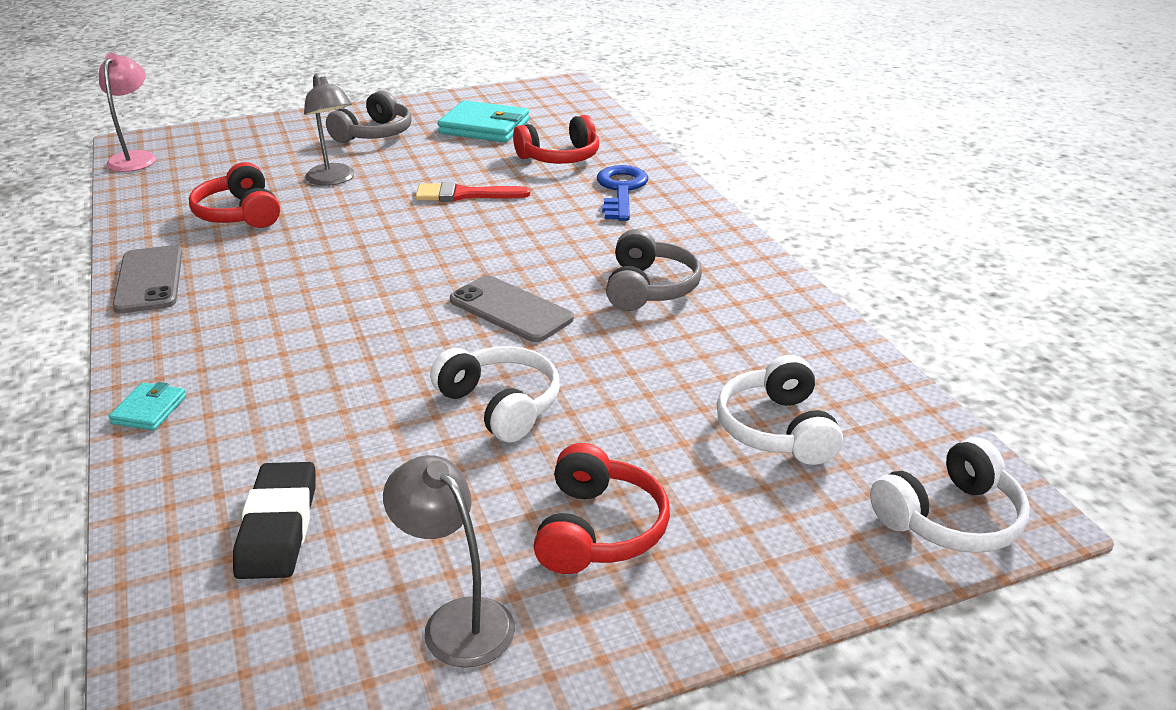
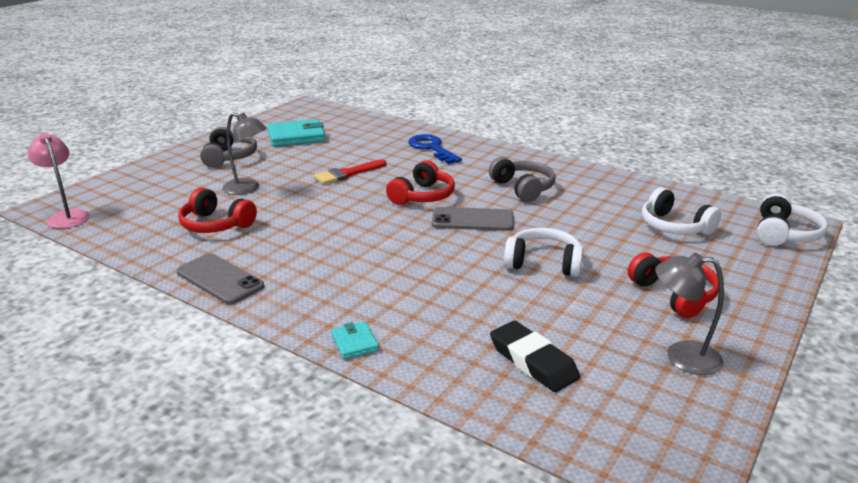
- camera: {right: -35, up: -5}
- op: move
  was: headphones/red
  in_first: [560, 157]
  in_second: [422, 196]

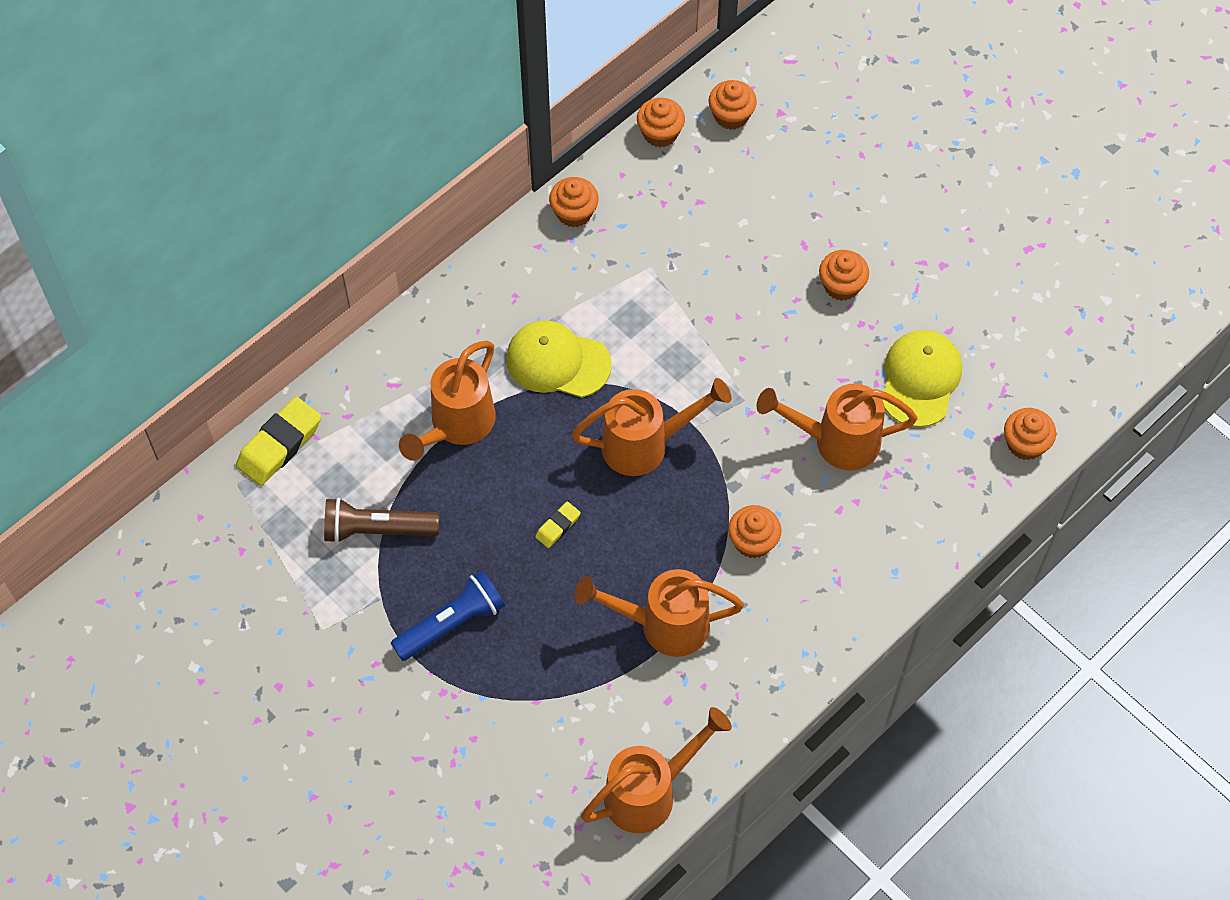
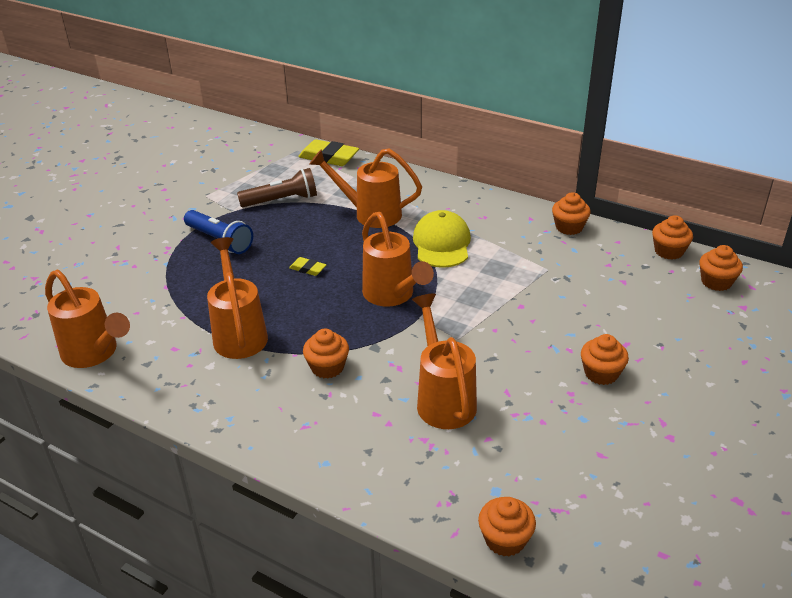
- camera: {right: 75, up: -25}
- op: delete
  was: cap/yellow
  in_first: [920, 379]
- op: rotate
  was: flashlight/brown
  in_first: [377, 530]
  in_second: [281, 200]
  clockwise: 90

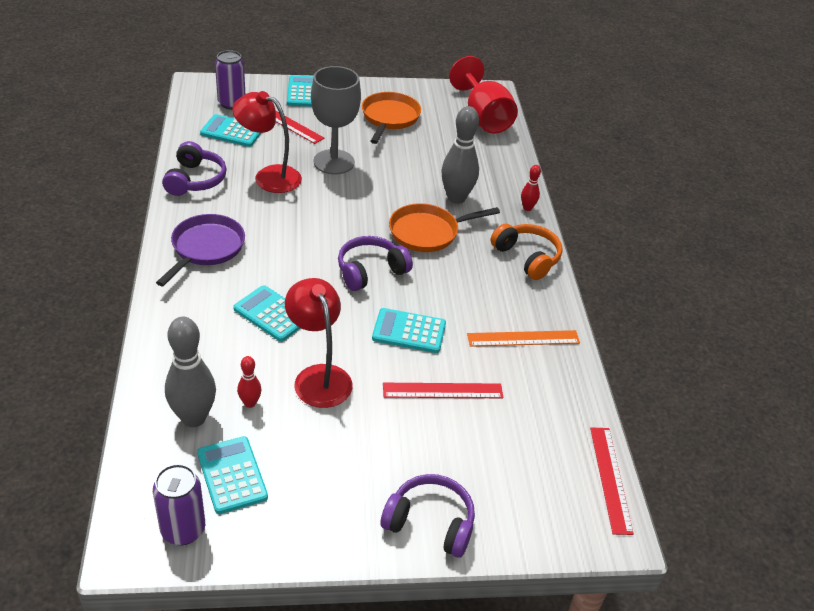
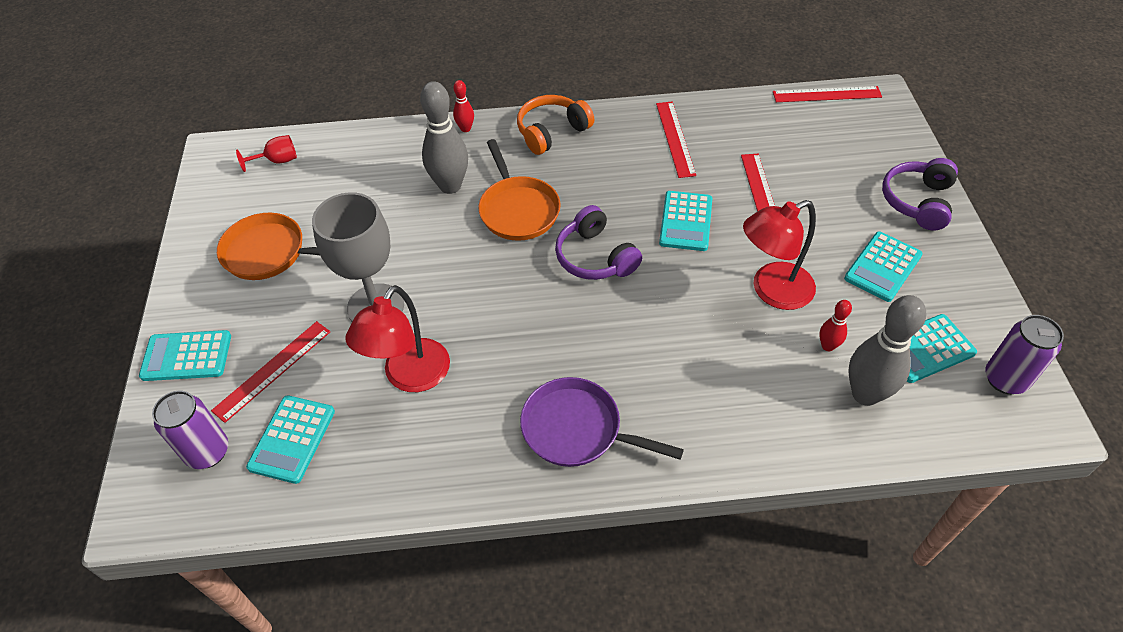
- camera: {right: -85, up: 10}
- op: resize
  was: goblet/red
  in_first: [483, 117]
  in_second: [277, 161]
  ratio: 0.46
- op: delete
  was: headphones/purple
  in_first: [195, 180]
- op: move
  was: calculator/turquoise
  in_first: [272, 314]
  in_second: [882, 267]
- op: recolor
  was: ruler/orange
  now: ruler/red
  in_first: [523, 338]
  in_second: [675, 138]

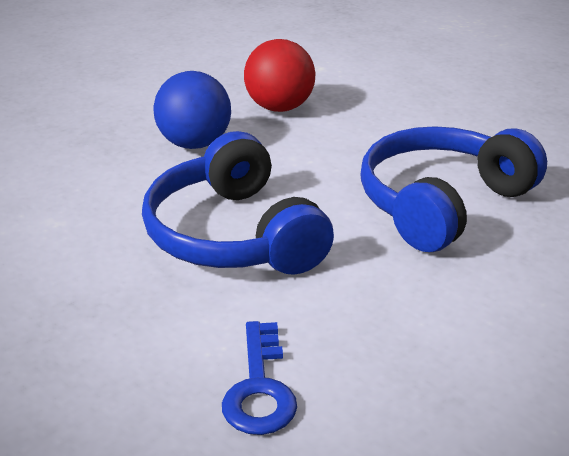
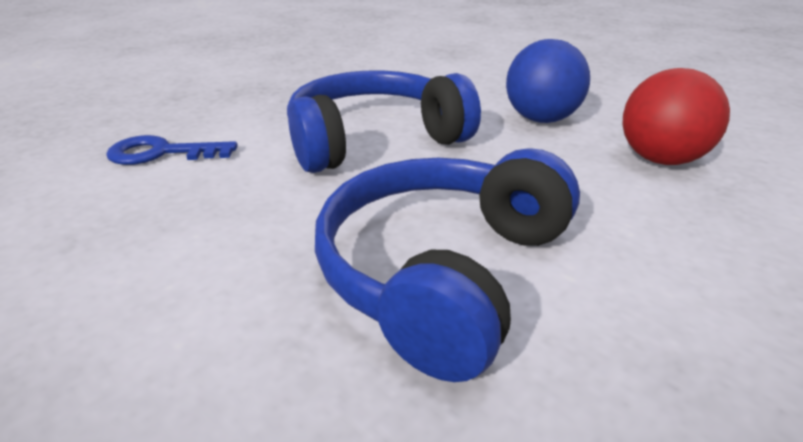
- camera: {right: 90, up: 0}
- op: rotate
  was: headphones/blue
  in_first: [442, 203]
  in_second: [443, 272]
  clockwise: -105

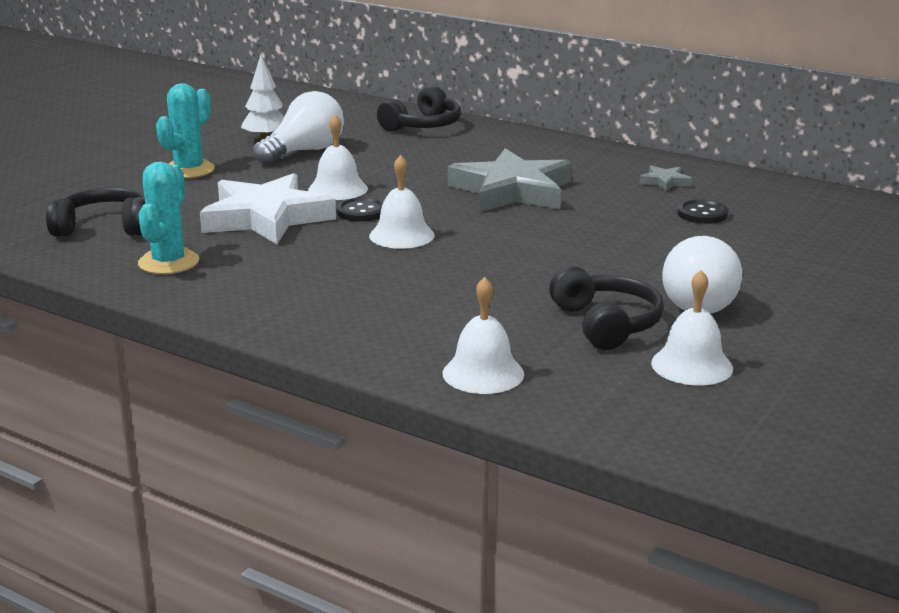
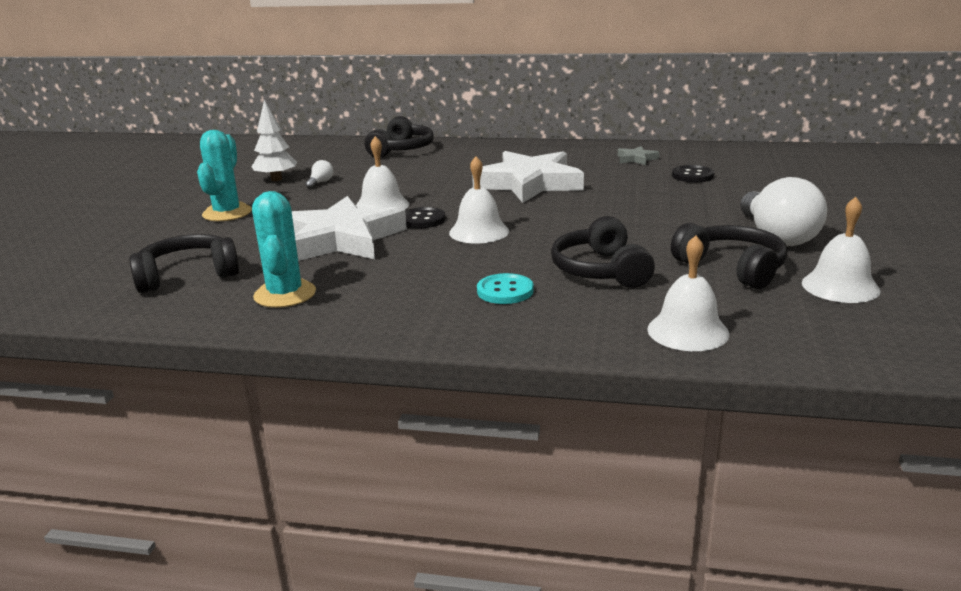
- camera: {right: -20, up: 0}
- op: resize
  was: light bulb/white
  in_first: [304, 151]
  in_second: [320, 183]
  ratio: 0.41
- op: recolor
  was: star/grey
  now: star/white
  in_first: [512, 191]
  in_second: [529, 183]
- op: insert
  now: headphones/black
  in_second: [601, 270]
- op: insert
  now: button/turquoise
  in_second: [505, 291]

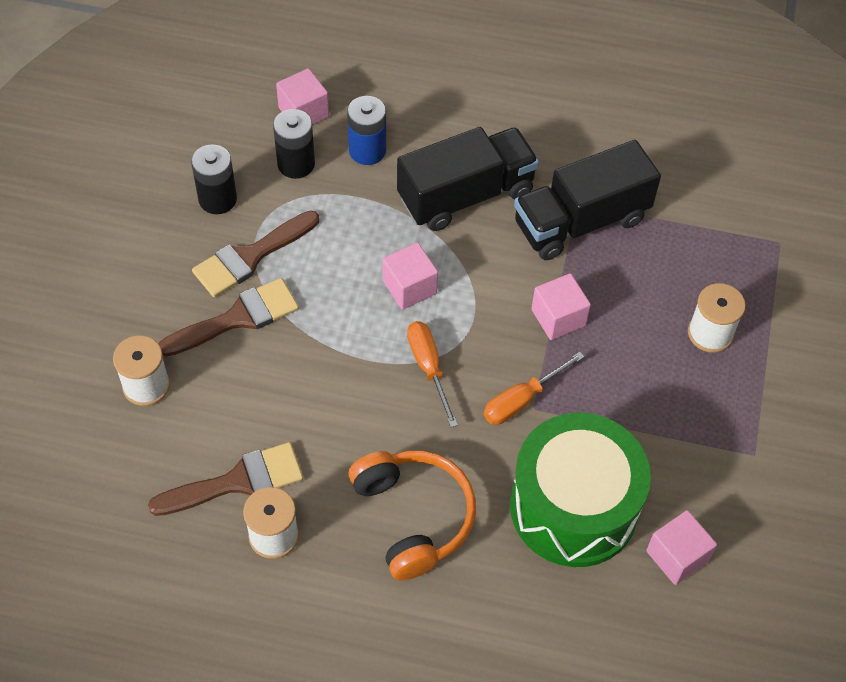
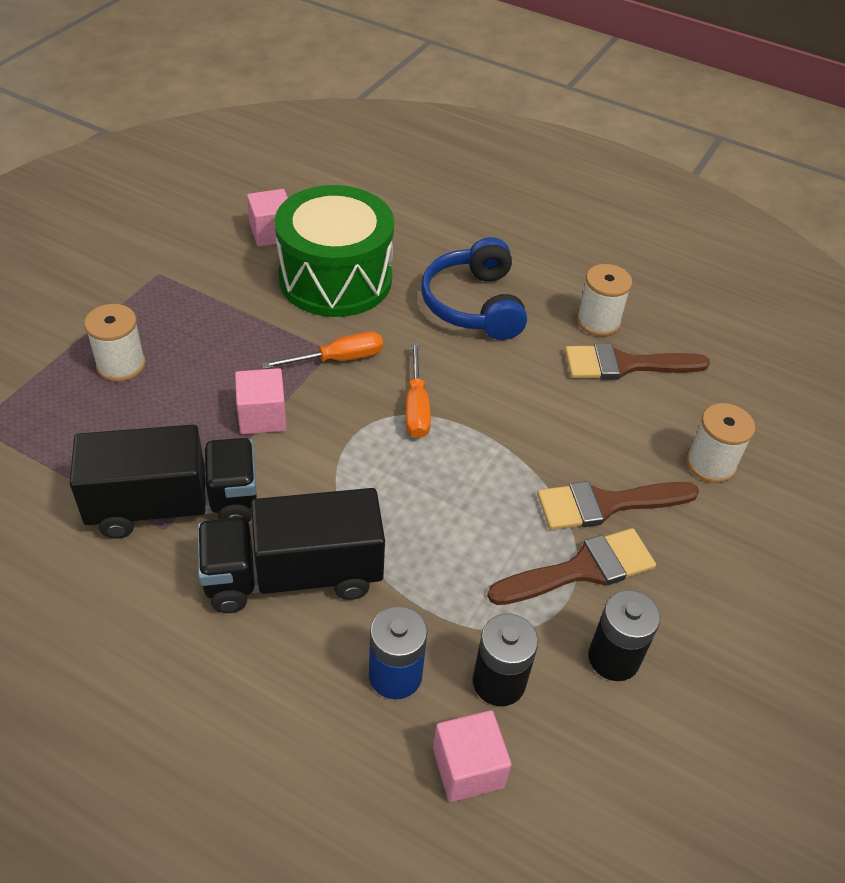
- camera: {right: -165, up: -10}
- op: delete
  was: cube/pink
  in_first: [409, 287]
- op: recolor
  was: headphones/orange
  now: headphones/blue
  in_first: [414, 517]
  in_second: [473, 305]

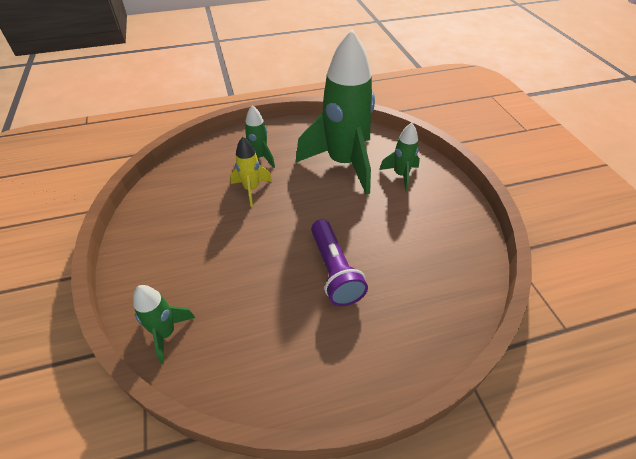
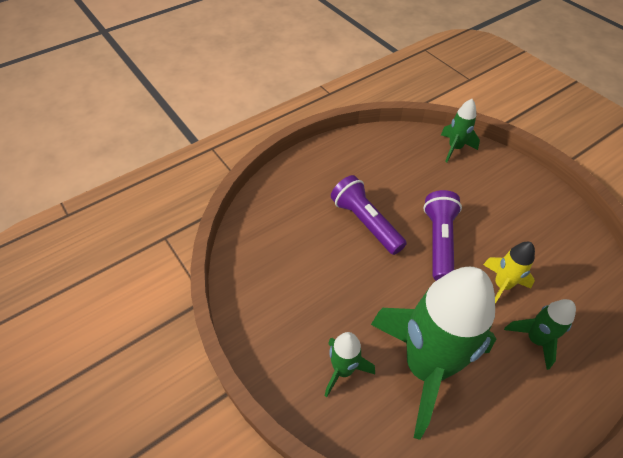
- camera: {right: 160, up: 5}
- op: insert
  now: flashlight/purple
  in_second: [439, 242]

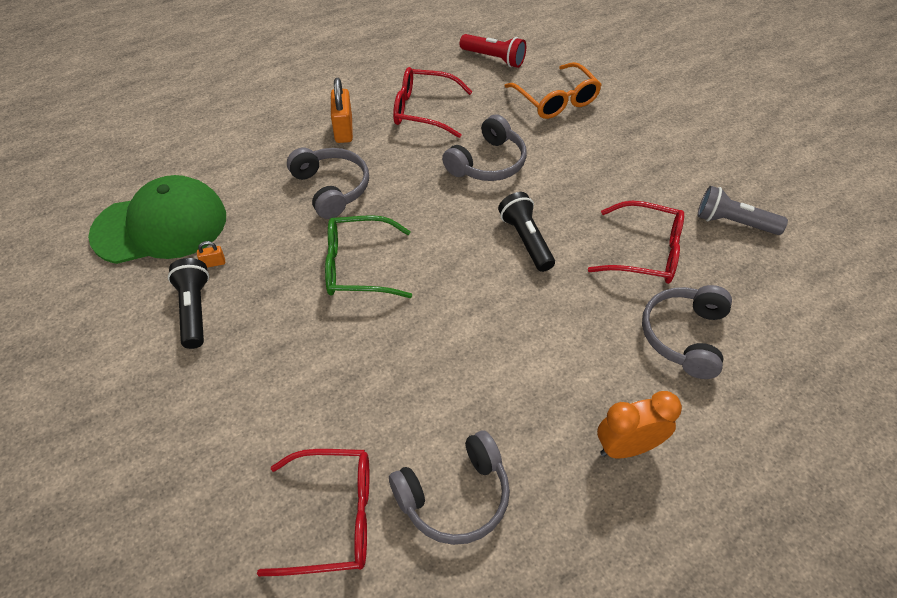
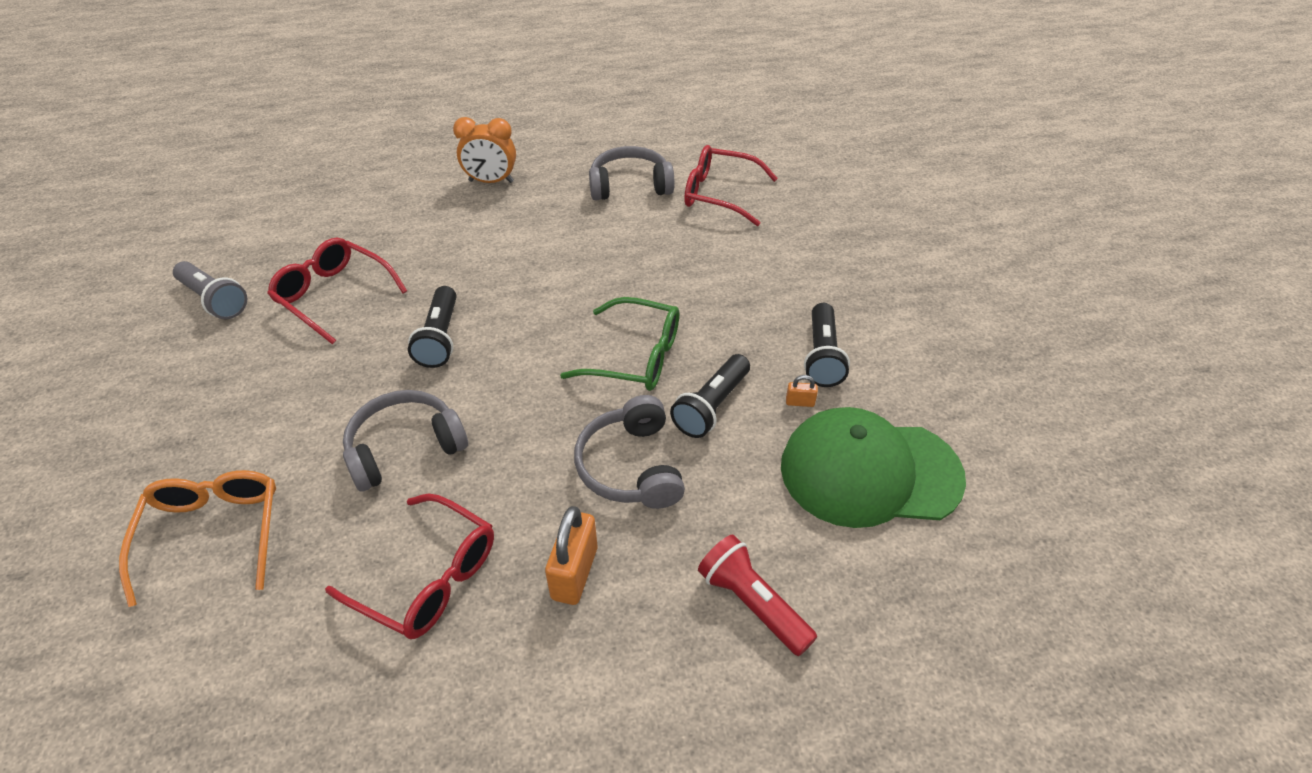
- camera: {right: -160, up: -5}
- op: move
  was: flashlight/red
  in_first: [494, 58]
  in_second: [752, 604]
- op: delete
  was: headphones/grey
  in_first: [684, 336]
- op: insert
  now: flashlight/black
  in_second: [712, 406]

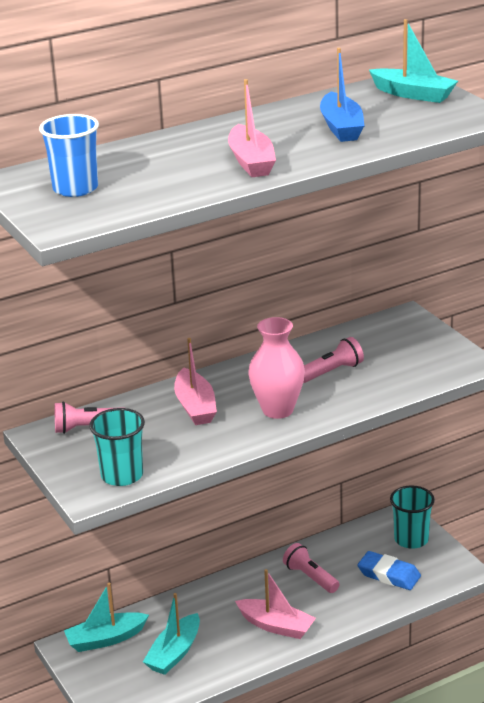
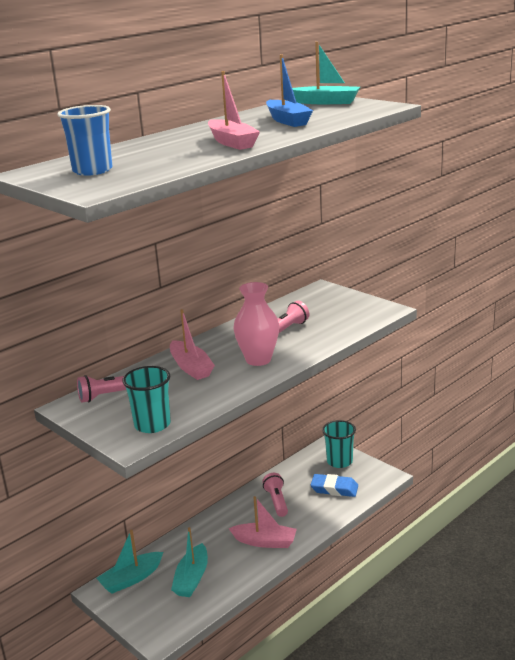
- camera: {right: -15, up: -5}
- op: rotate
  was: flashlight/pink
  in_first: [310, 577]
  in_second: [276, 501]
  clockwise: 45

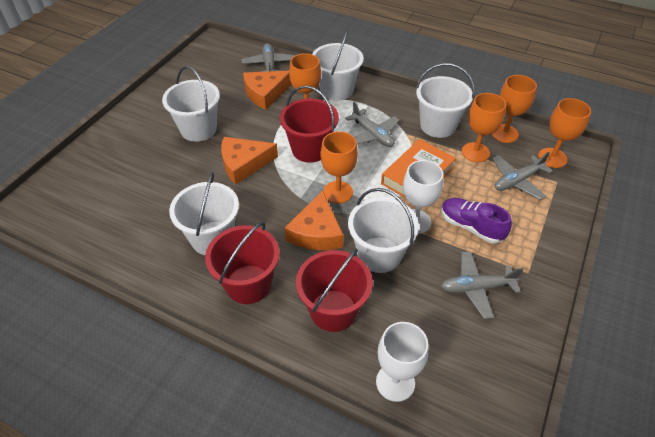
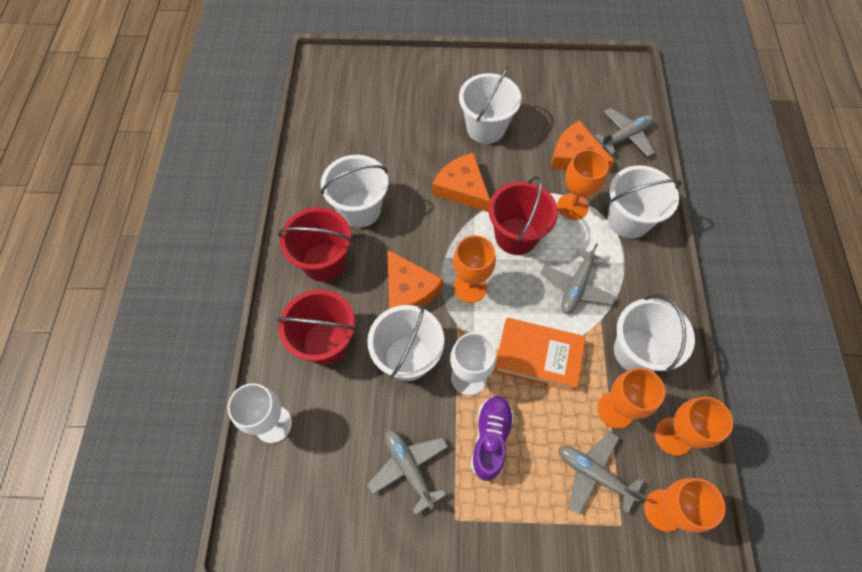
- camera: {right: 65, up: 15}
- op: rotate
  was: cheese/orange
  in_first: [316, 232]
  in_second: [408, 290]
  clockwise: -105

